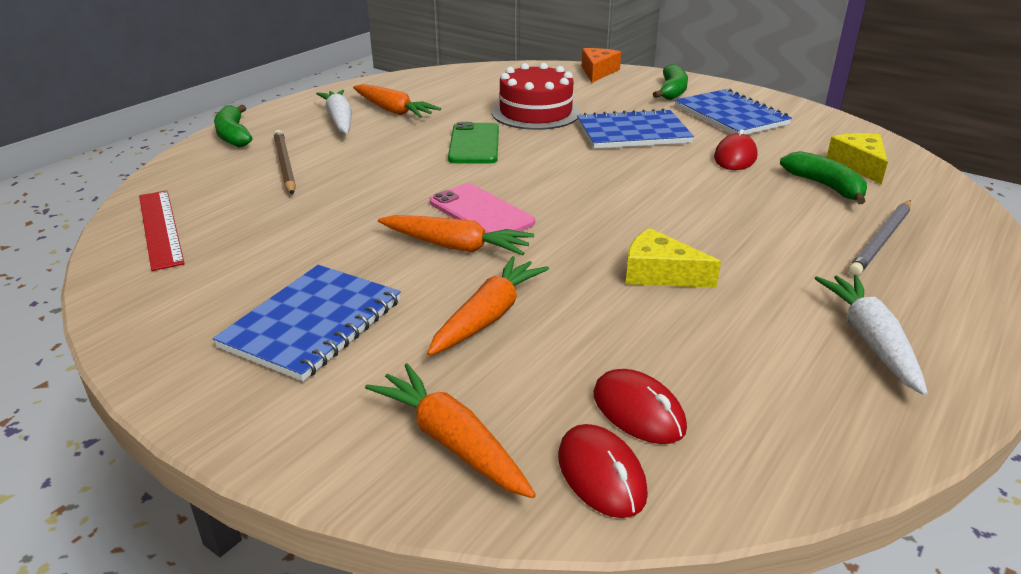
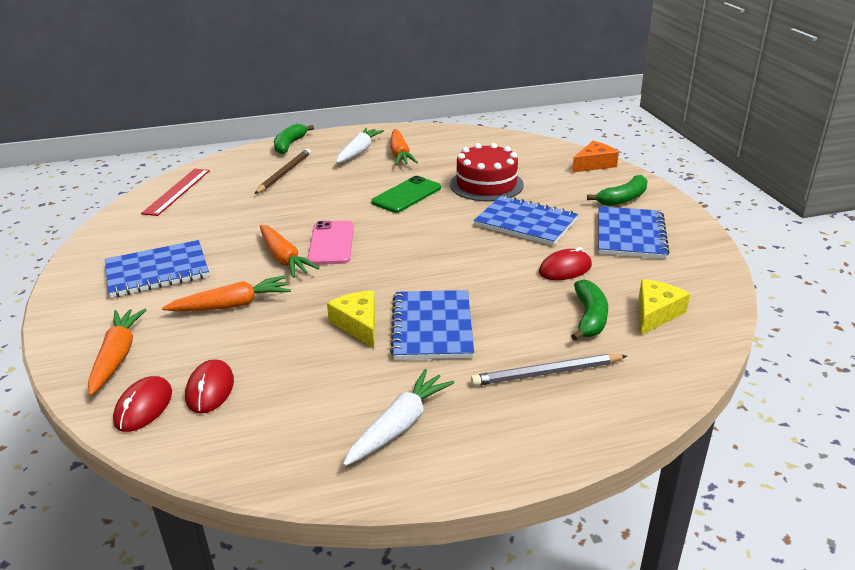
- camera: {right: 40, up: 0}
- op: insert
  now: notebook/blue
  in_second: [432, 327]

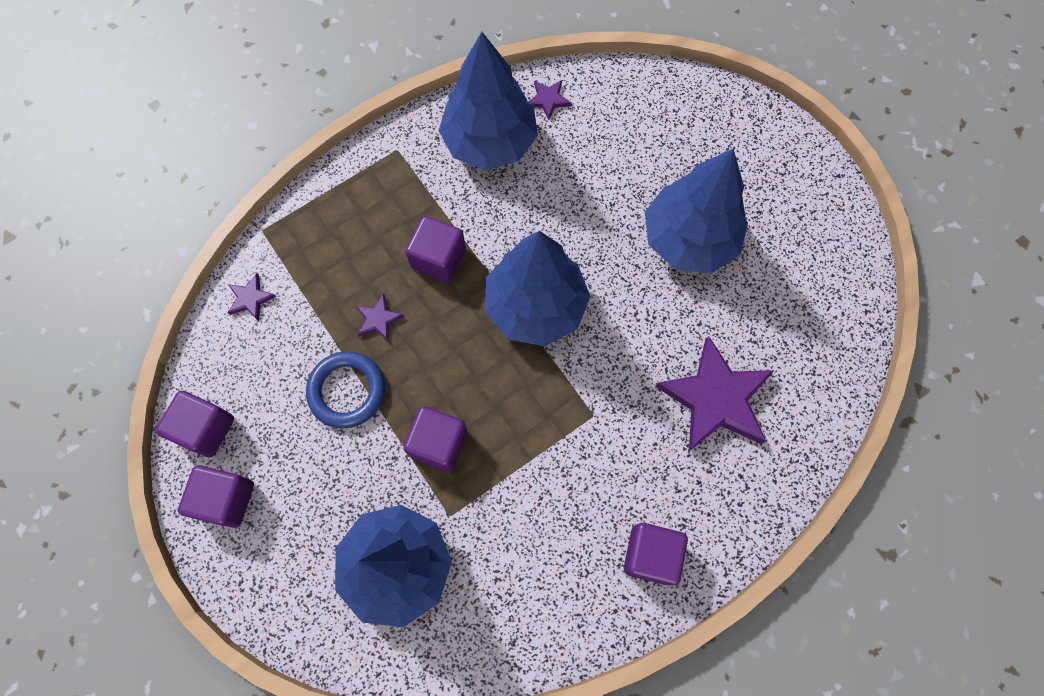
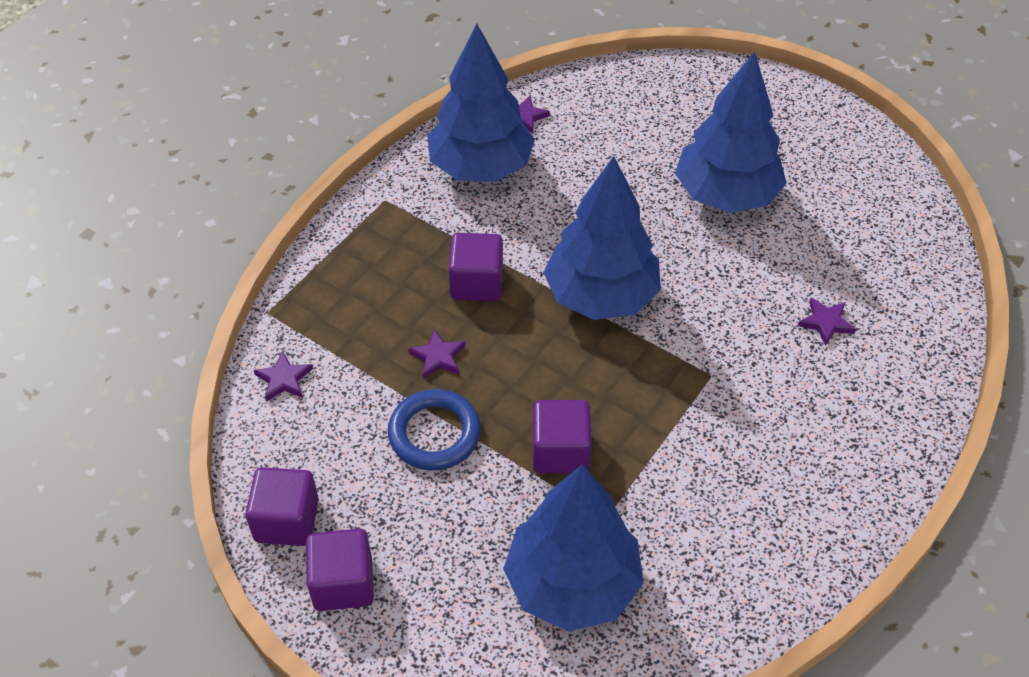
- camera: {right: -20, up: -20}
- op: resize
  was: star/purple
  in_first: [715, 398]
  in_second: [826, 322]
  ratio: 0.44
- op: delete
  was: cube/purple
  in_first: [651, 555]

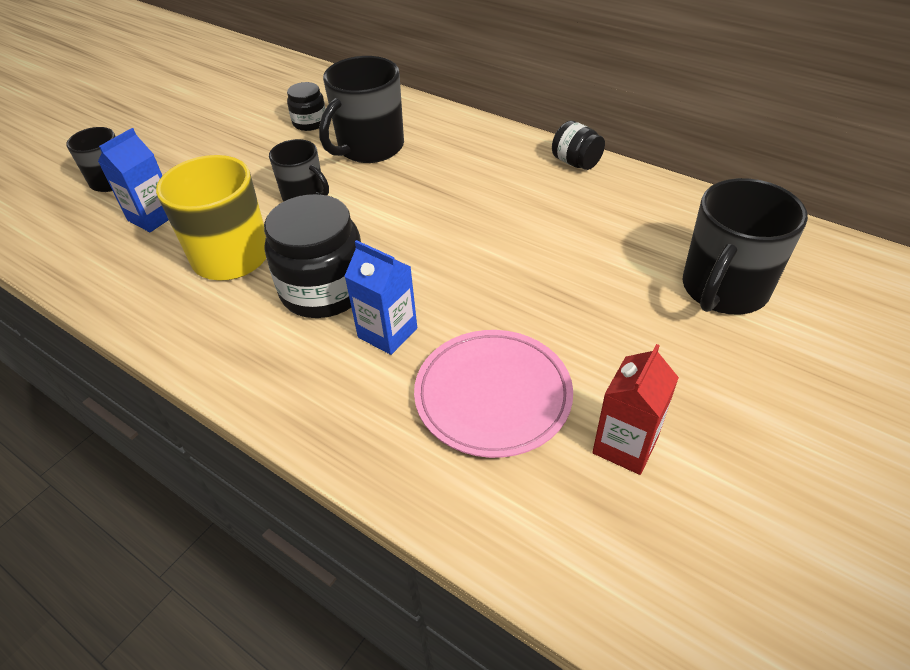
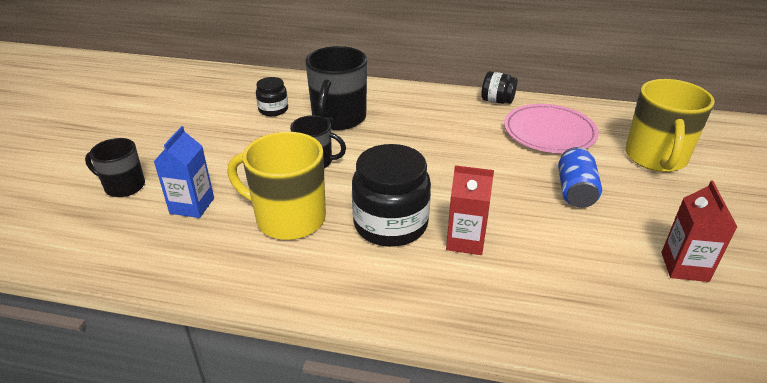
- camera: {right: -25, up: -10}
- op: recolor
  was: mug/black
  now: mug/yellow
  in_first: [723, 290]
  in_second: [655, 158]
- op: recolor
  was: carton/blue
  now: carton/red
  in_first: [387, 333]
  in_second: [465, 241]
- op: move
  was: plate/pink
  in_first: [493, 395]
  in_second: [549, 132]
- op: insert
  now: can/blue
  in_second: [575, 191]

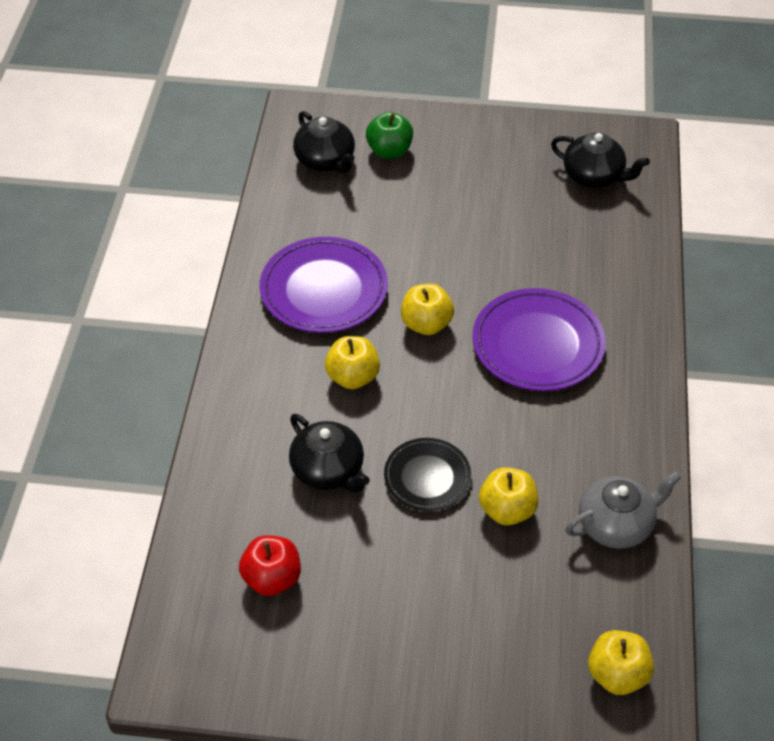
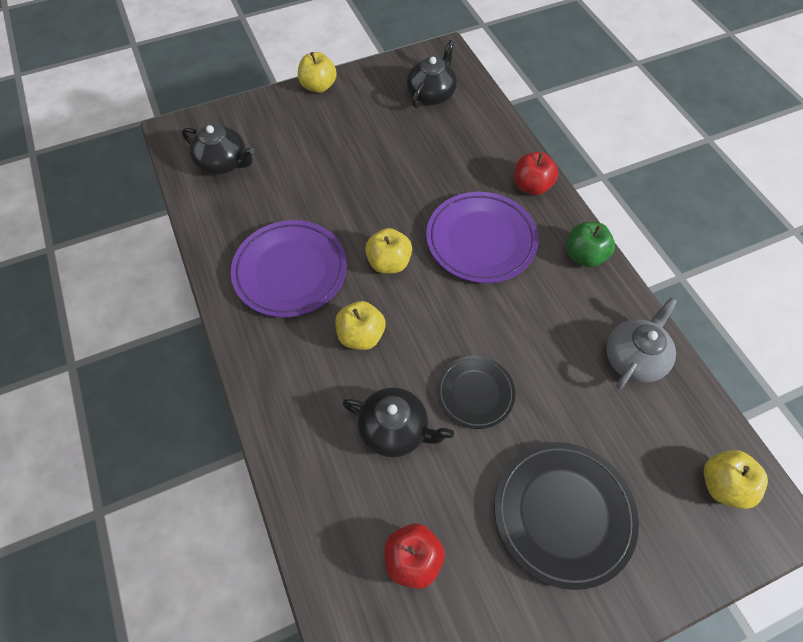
- camera: {right: -30, up: 10}
- op: move
  was: apple/green
  in_first: [389, 151]
  in_second: [584, 256]
- op: rotate
  was: teapot/black
  in_first: [594, 176]
  in_second: [431, 94]
  clockwise: -60
- op: move
  was: apple/yellow
  in_first: [507, 510]
  in_second: [318, 86]
- op: insert
  now: apple/red
  in_second: [531, 186]
- op: insert
  now: plate/black
  in_second: [563, 514]

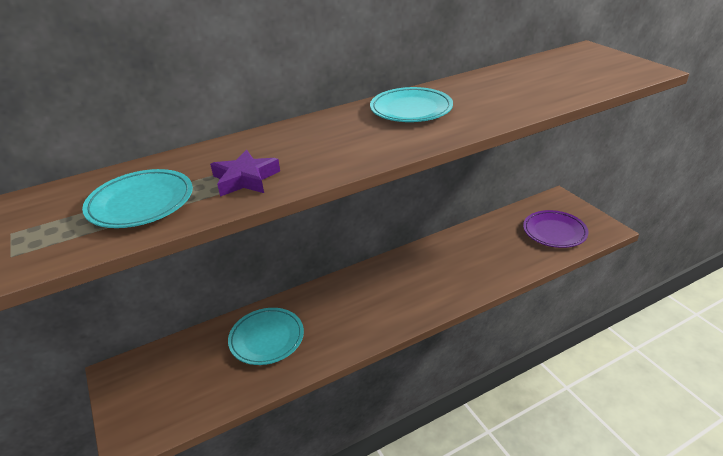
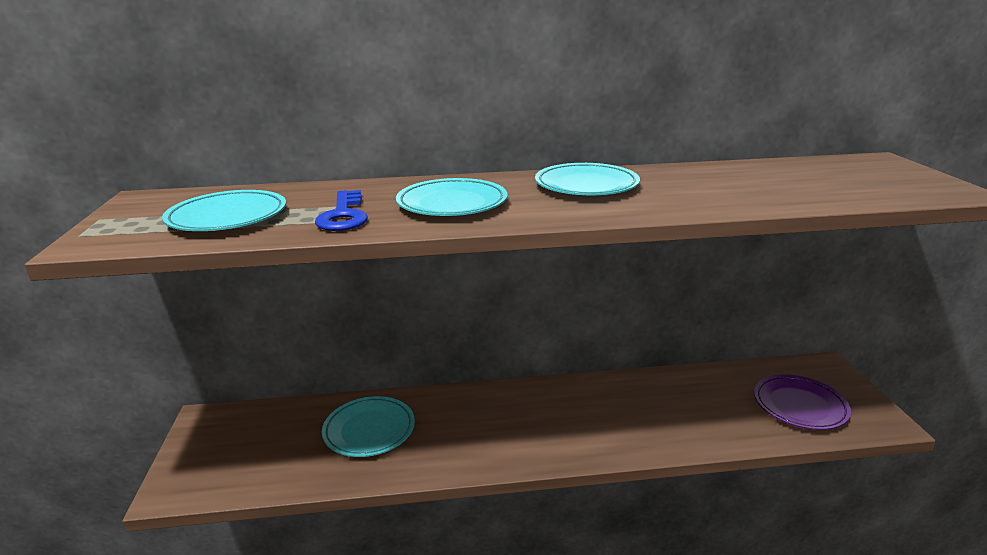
- camera: {right: 20, up: -10}
- op: replace
  was: star/purple
  now: key/blue
  in_first: [245, 179]
  in_second: [343, 216]
- op: insert
  now: plate/turquoise
  in_second: [452, 204]

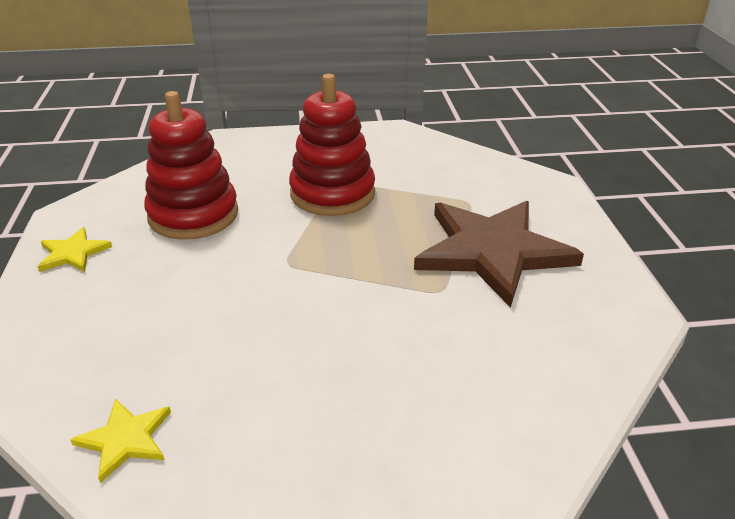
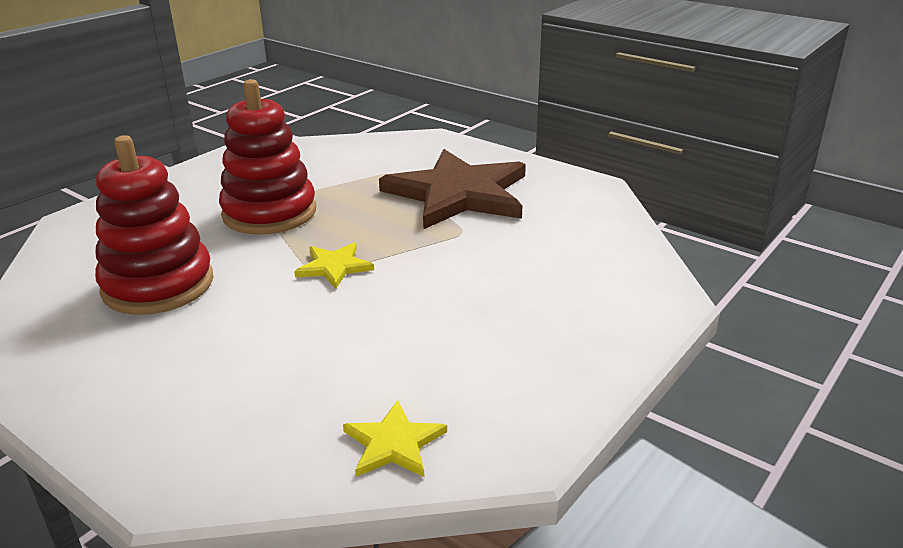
- camera: {right: -45, up: -5}
- op: move
  was: star/yellow
  in_first: [73, 253]
  in_second: [334, 267]

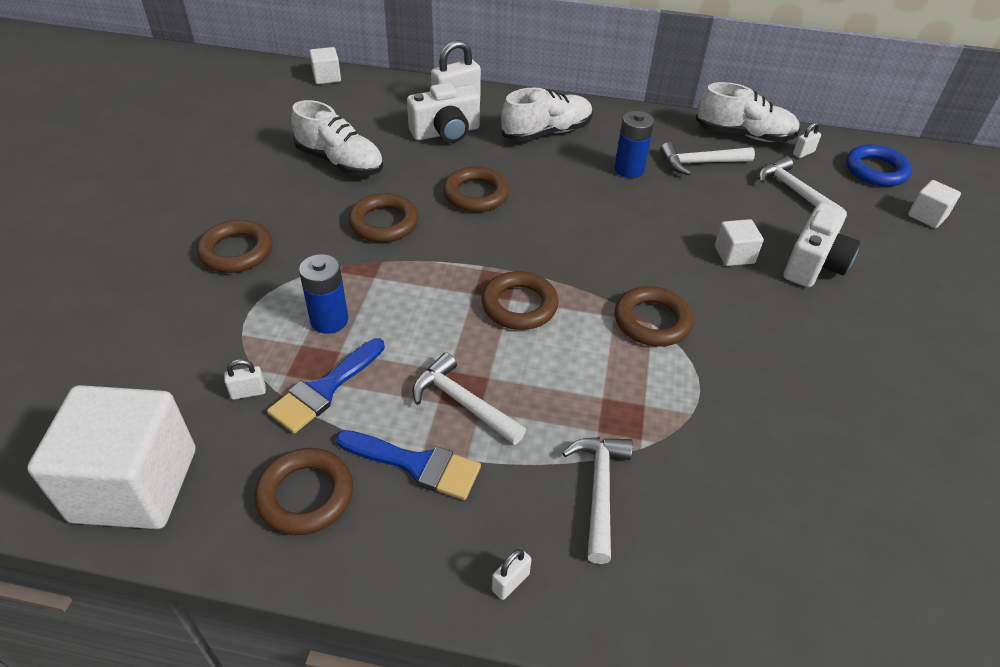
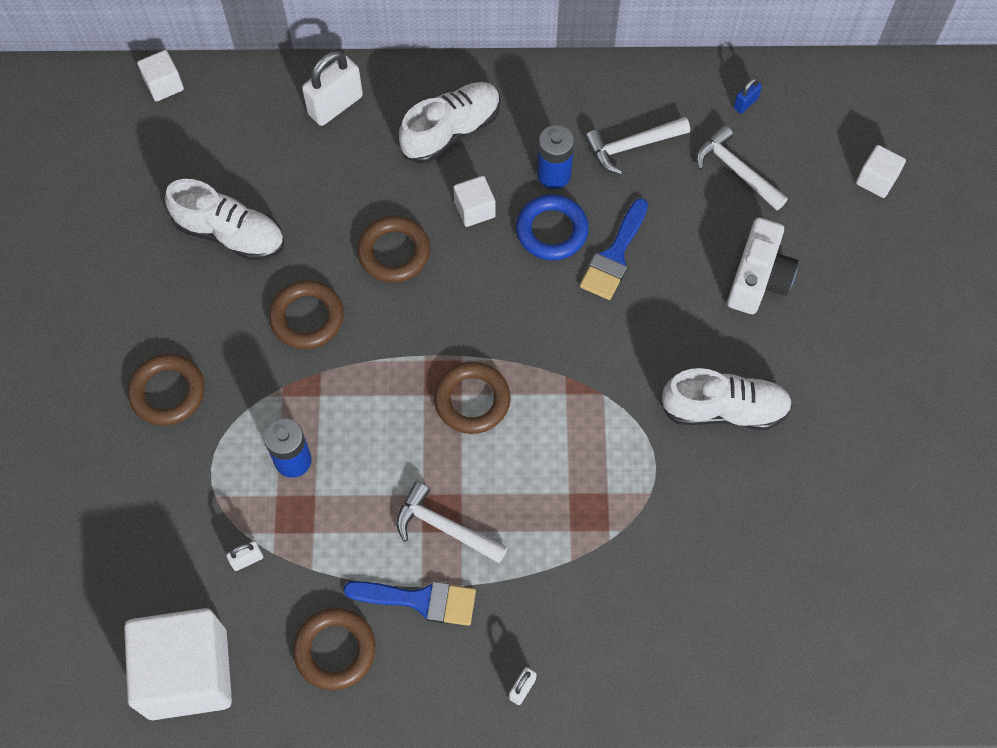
- camera: {right: -10, up: 20}
- op: move
  was: shoe/white
  in_first: [744, 135]
  in_second: [724, 409]
- op: delete
  was: camera/white
  in_first: [446, 132]
- op: recolor
  was: padlock/white
  now: padlock/blue
  in_first: [803, 153]
  in_second: [745, 103]
- op: move
  was: ring/blue
  in_first: [875, 170]
  in_second: [552, 230]
- op: move
  was: cube/white
  in_first: [734, 255]
  in_second: [474, 209]
- op: delete
  was: ring/brown
  in_first: [652, 321]
- op: move
  was: brush/blue
  in_first: [324, 389]
  in_second: [614, 256]
- op: delete
  was: hammer/white
  in_first: [599, 490]

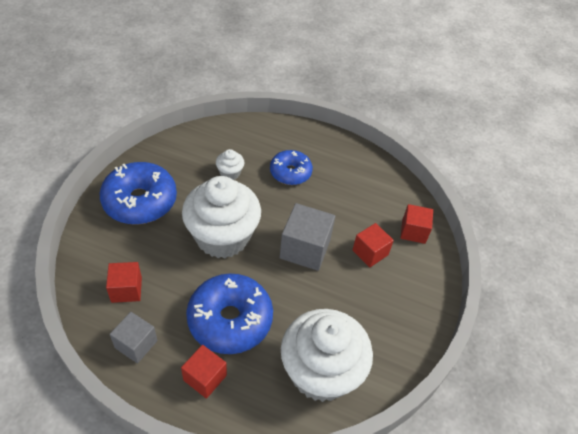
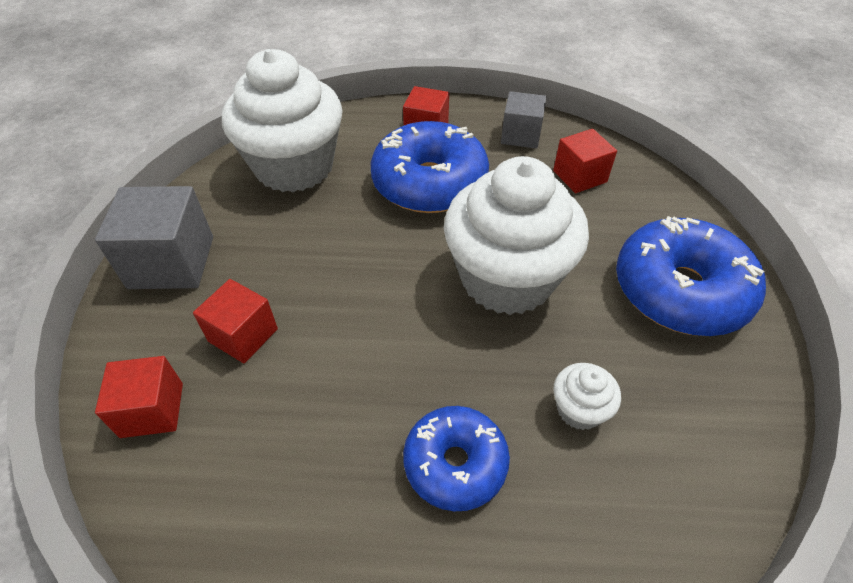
- camera: {right: 165, up: 0}
- op: move
  was: cube/grey
  in_first: [305, 249]
  in_second: [171, 262]

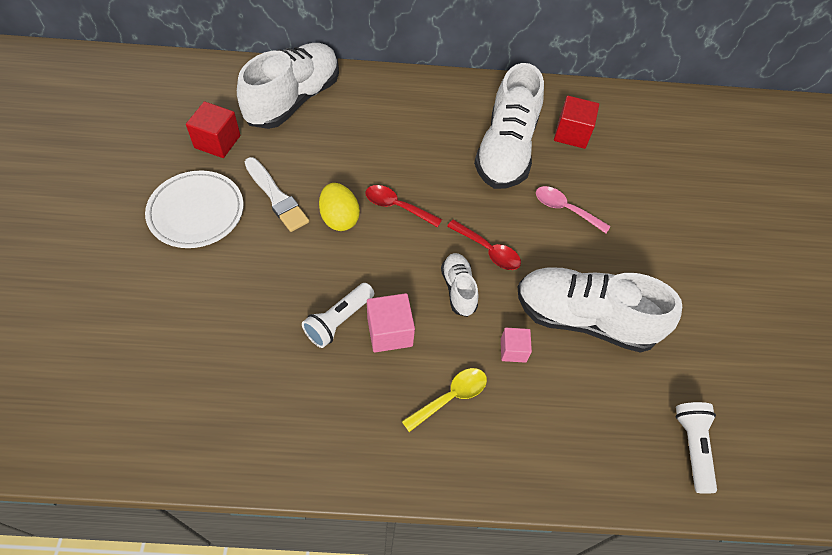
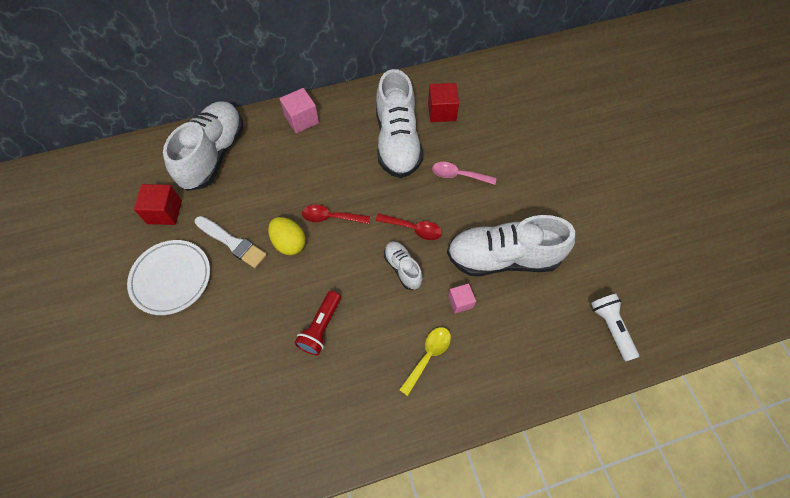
- camera: {right: -15, up: 5}
- op: recolor
  was: flashlight/white
  now: flashlight/red
  in_first: [338, 320]
  in_second: [321, 327]
- op: move
  was: cube/pink
  in_first: [389, 332]
  in_second: [302, 119]

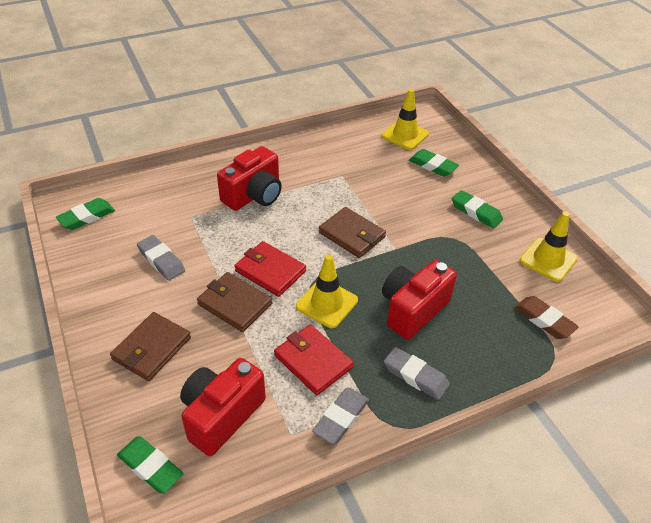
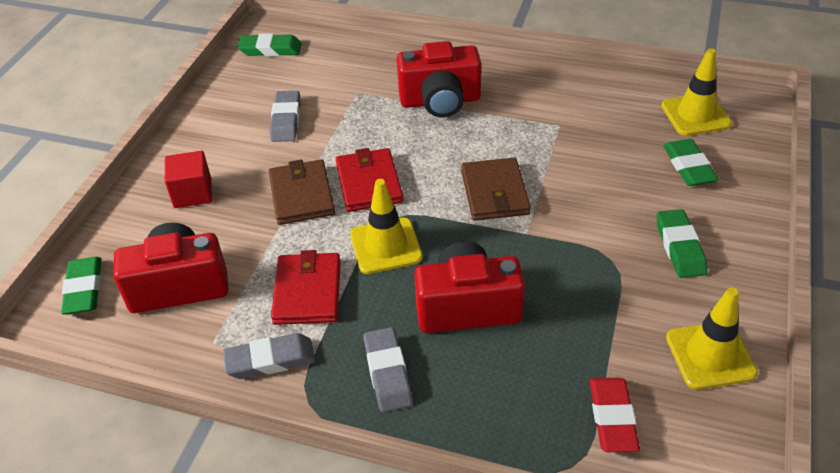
- camera: {right: 45, up: 0}
- op: recolor
  was: eraser/brown
  now: eraser/red
  in_first: [544, 320]
  in_second: [612, 418]
- op: replace
  was: wallet/brown
  now: cube/red
  in_first: [152, 348]
  in_second: [192, 193]

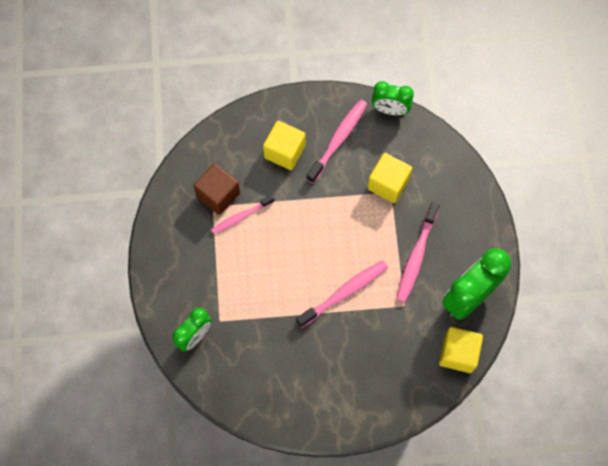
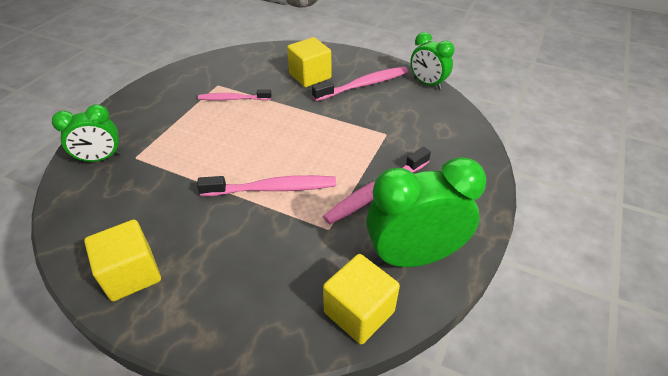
- camera: {right: 30, up: -25}
- op: move
  was: cube/yellow
  in_first: [388, 184]
  in_second: [131, 274]
- op: delete
  was: cube/brown
  in_first: [218, 195]

